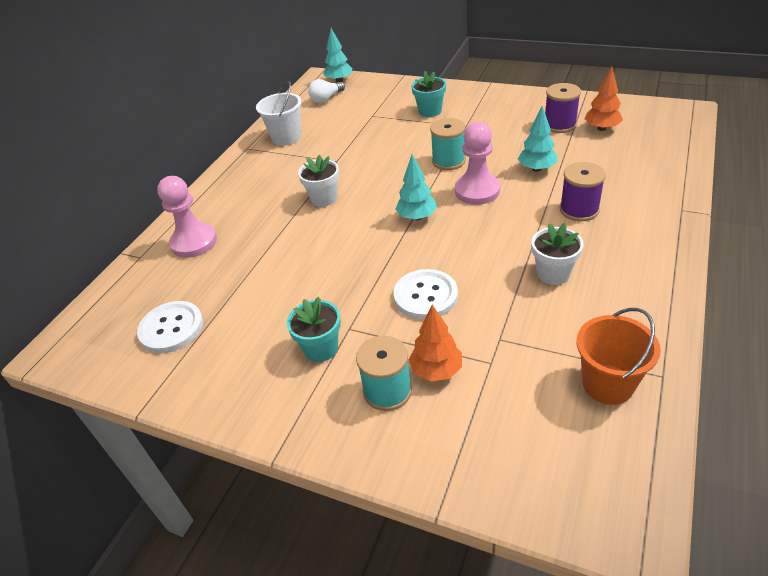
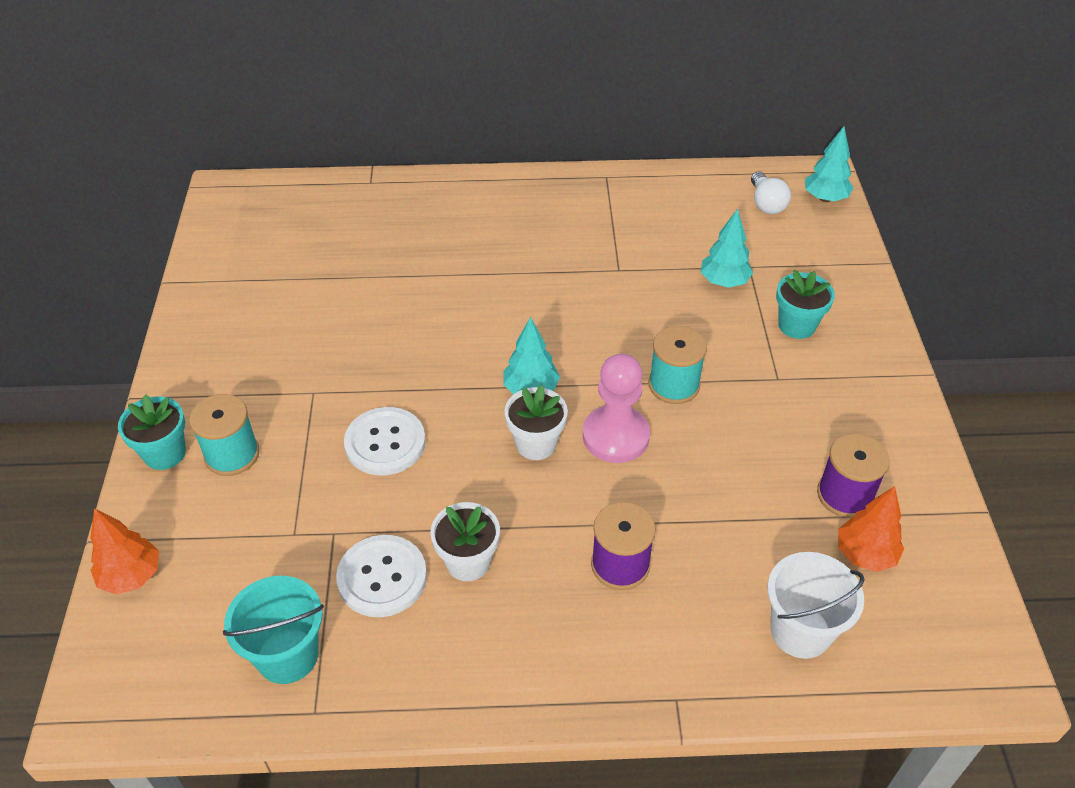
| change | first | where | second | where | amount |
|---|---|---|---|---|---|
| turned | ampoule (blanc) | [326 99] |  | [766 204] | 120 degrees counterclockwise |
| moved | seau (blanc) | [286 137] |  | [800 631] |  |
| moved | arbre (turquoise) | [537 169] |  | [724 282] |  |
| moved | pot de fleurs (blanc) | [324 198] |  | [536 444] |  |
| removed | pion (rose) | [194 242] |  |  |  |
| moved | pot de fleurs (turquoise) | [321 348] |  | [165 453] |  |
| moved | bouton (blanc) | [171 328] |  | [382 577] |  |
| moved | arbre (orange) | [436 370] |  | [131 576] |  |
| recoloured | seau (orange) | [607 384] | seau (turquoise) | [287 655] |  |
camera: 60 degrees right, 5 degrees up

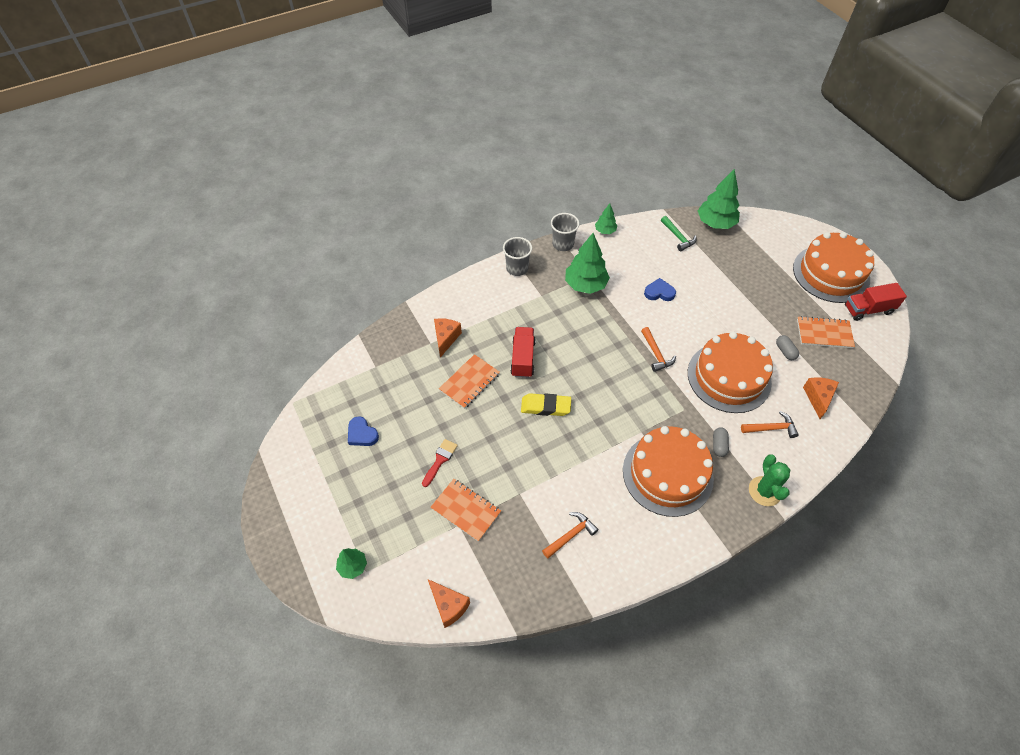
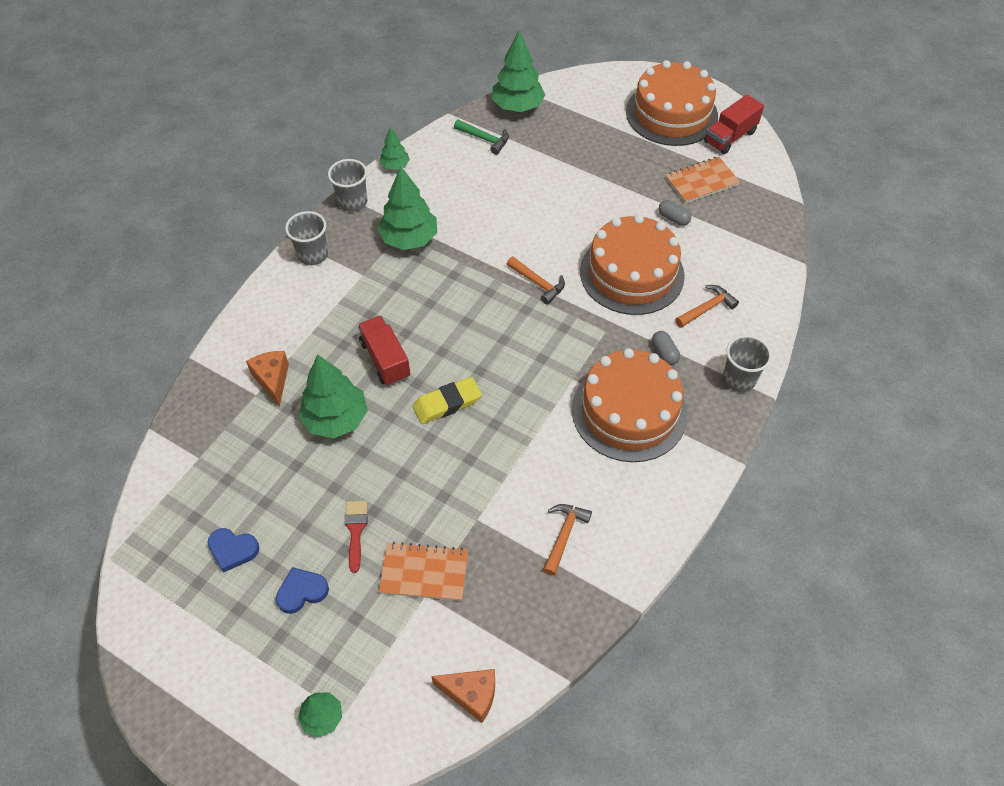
| change | first | where | second | where | amount |
|---|---|---|---|---|---|
| moved | cœur (bleu) | [659 292] |  | [302 591] |  |
| replaced | carnet (orange) | [469 382] | arbre (vert) | [336 419] |  |
| removed | fromage (orange) | [818 398] |  |  |  |
| replaced | cactus (vert) | [764 491] | gobelet (gris) | [739 379] |  |
camera: 30 degrees left, 0 degrees up

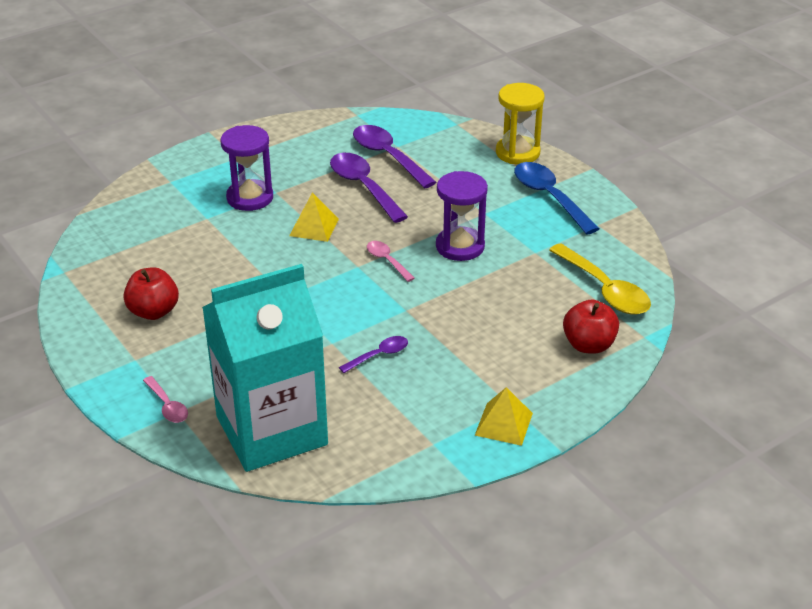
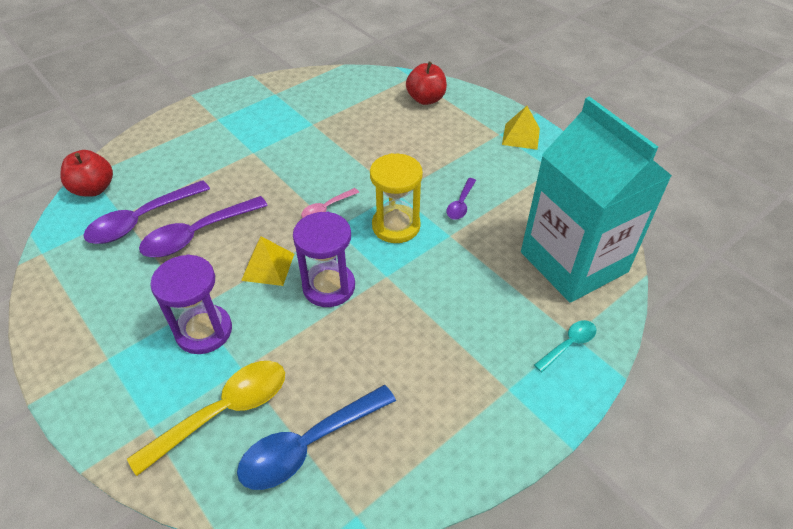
| change | first | where | second | where | amount |
|---|---|---|---|---|---|
| moved | sablier (jaune) | [517 153] |  | [396 226] |  |
| moved | cuillère (bleu) | [550 197] |  | [309 444] |  |
| moved | sablier (violet) | [460 246] |  | [329 287] |  |
| moved | cuillère (jaune) | [604 289] |  | [223 412] |  |
| moved | pomme (rouge) | [153 311] |  | [94 189] |  |
| turned | cuillère (violet) | [379 355] |  | [460 204] | 120 degrees counterclockwise |
| recoloured | cuillère (rose) | [167 406] | cuillère (turquoise) | [568 344] |  |
camera: 95 degrees left, 10 degrees up

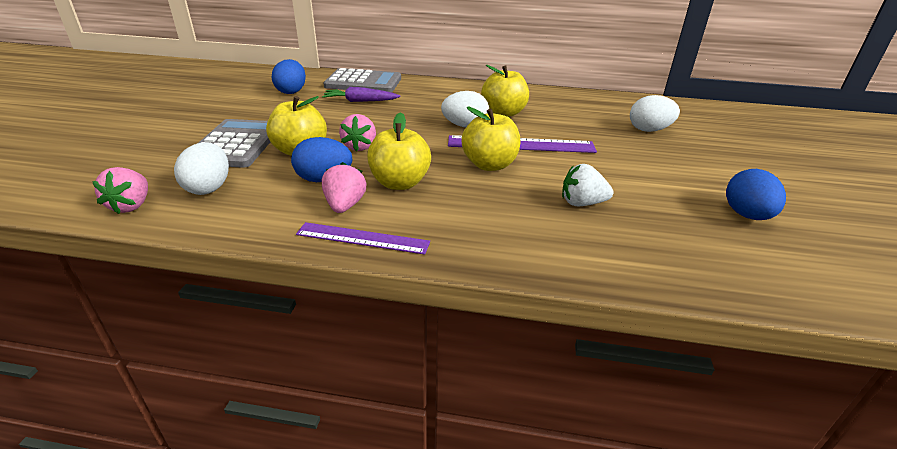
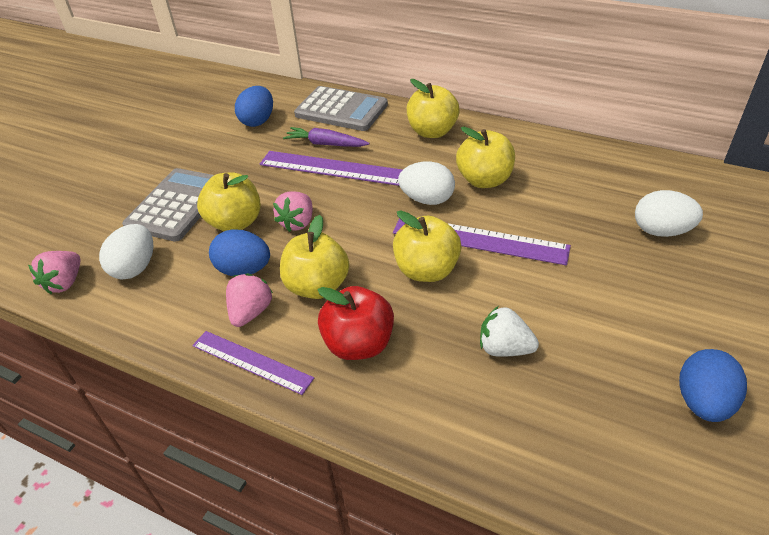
| change | first | where | second | where | amount |
|---|---|---|---|---|---|
| added |  |  | pomme (jaune) | [432 132] |  |
| added |  |  | règle (violet) | [332 168] |  |
| added |  |  | pomme (rouge) | [359 344] |  |
camera: 20 degrees right, 10 degrees up

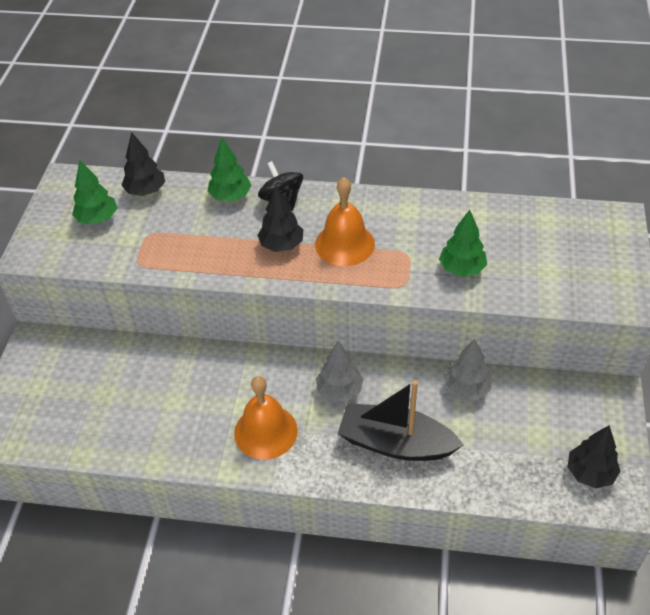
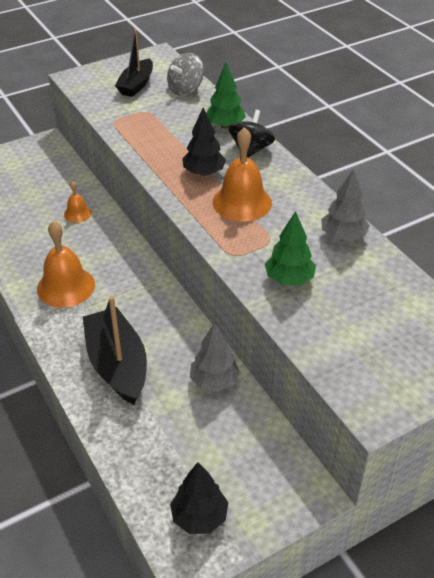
| change | first | where | second | where | amount |
|---|---|---|---|---|---|
| replaced | arbre (noir) | [146 191] | toupie (gris) | [185 89] |  |
| replaced | arbre (vert) | [97 219] | bateau (noir) | [136 85] |  |
| moved | arbre (gris) | [339 391] |  | [343 236] |  |
| added |  |  | cloche (orange) | [77 213] |  |
camera: 50 degrees right, 5 degrees down

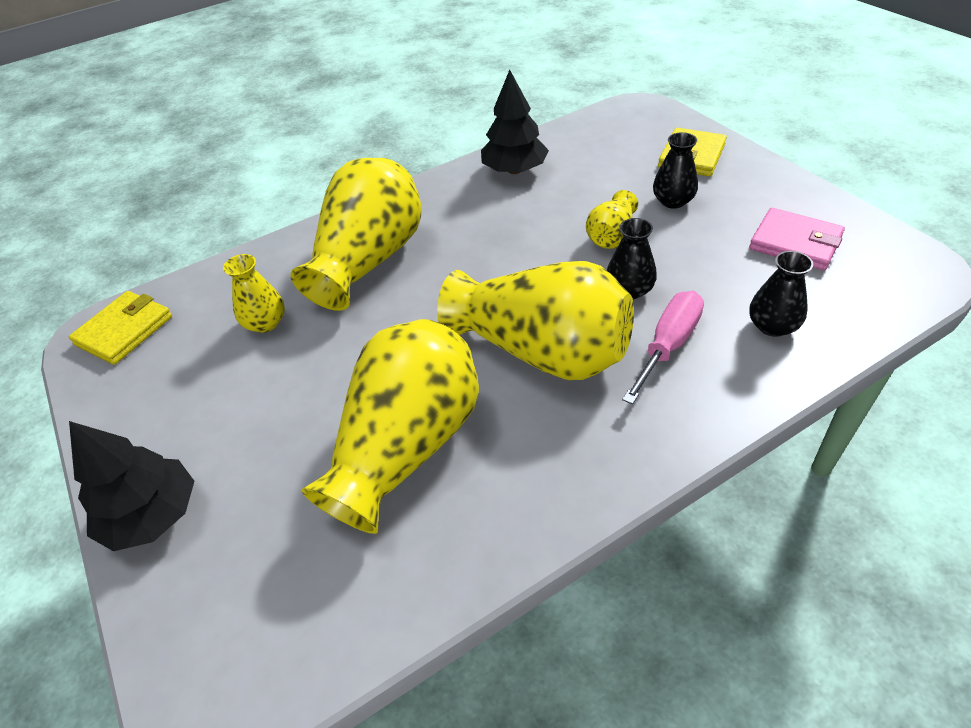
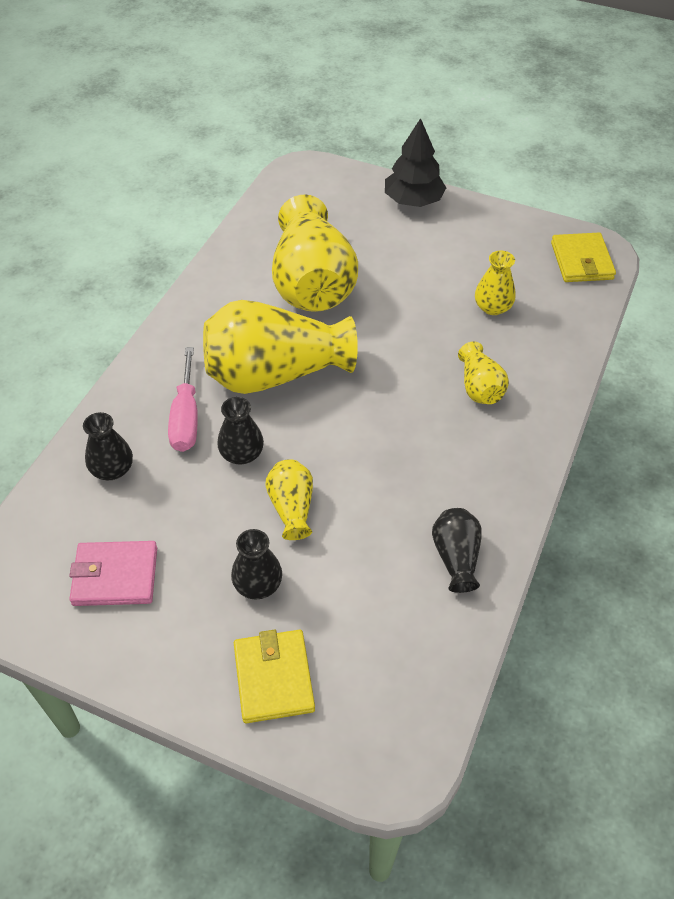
| change | first | where | second | where | amount |
|---|---|---|---|---|---|
| replaced | arbre (noir) | [514 170] | vase (noir) | [456 557] |  |
| resized | vase (jaune) | [369 260] |  | [479 387] | x0.47 |
camera: 140 degrees right, 5 degrees up

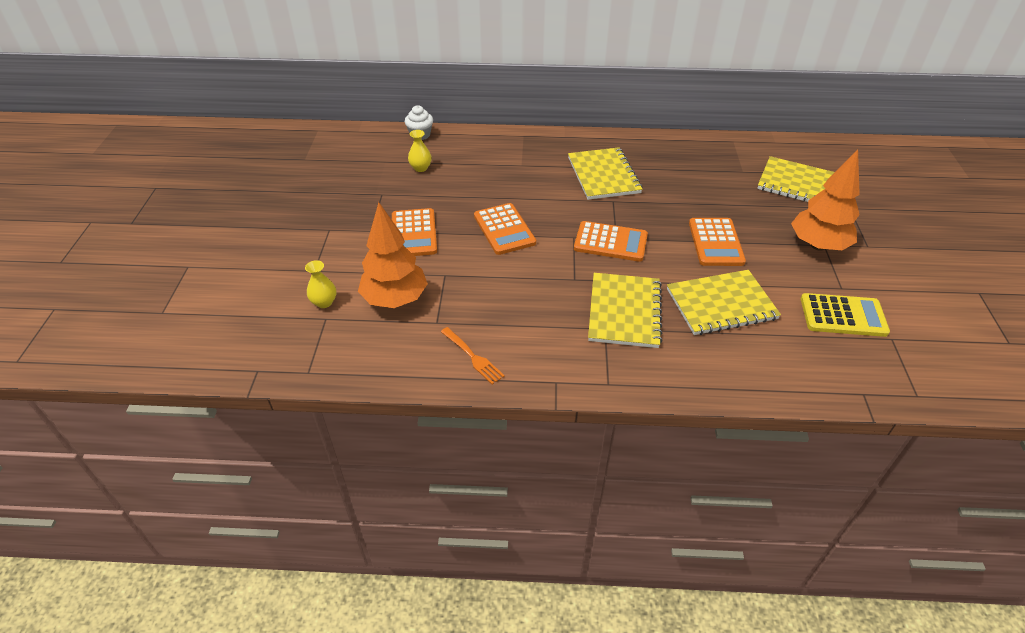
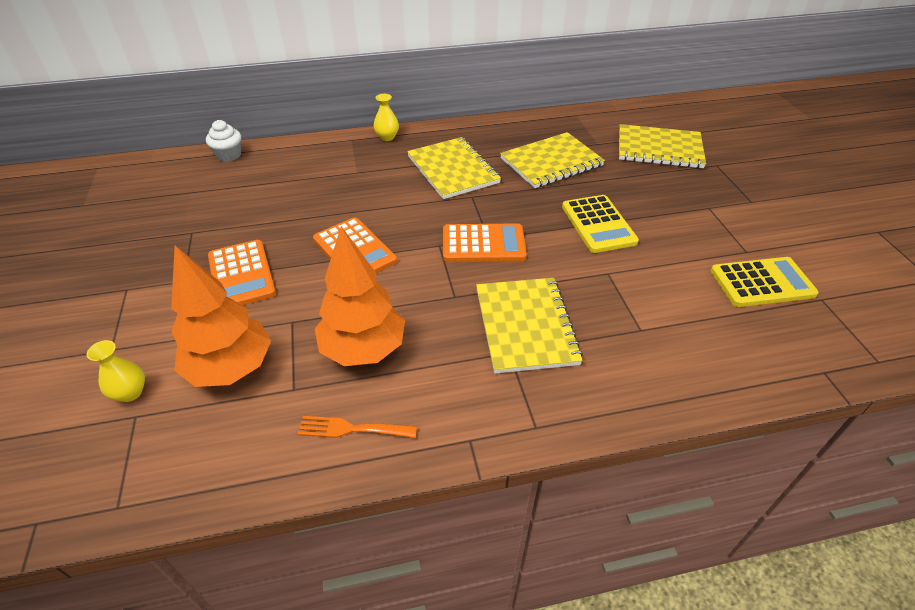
| change | first | where | second | where | amount |
|---|---|---|---|---|---|
| moved | vase (jaune) | [420 168] |  | [387 137] |  |
| moved | arbre (orange) | [817 245] |  | [363 349] |  |
| recoloured | calculatrice (orange) | [716 242] | calculatrice (jaune) | [598 224] |  |
| moved | carnet (jaune) | [721 304] |  | [551 162] |  |
| turned | fourchette (orange) | [473 357] |  | [352 429] | 150 degrees clockwise |
camera: 15 degrees left, 0 degrees up

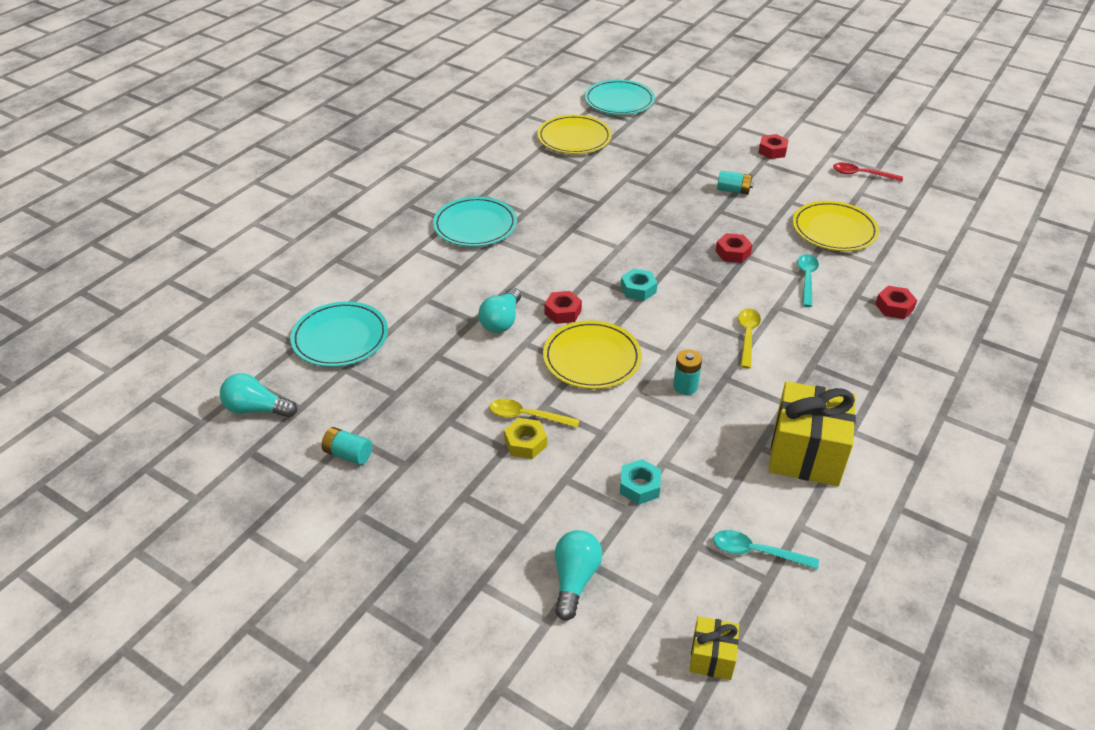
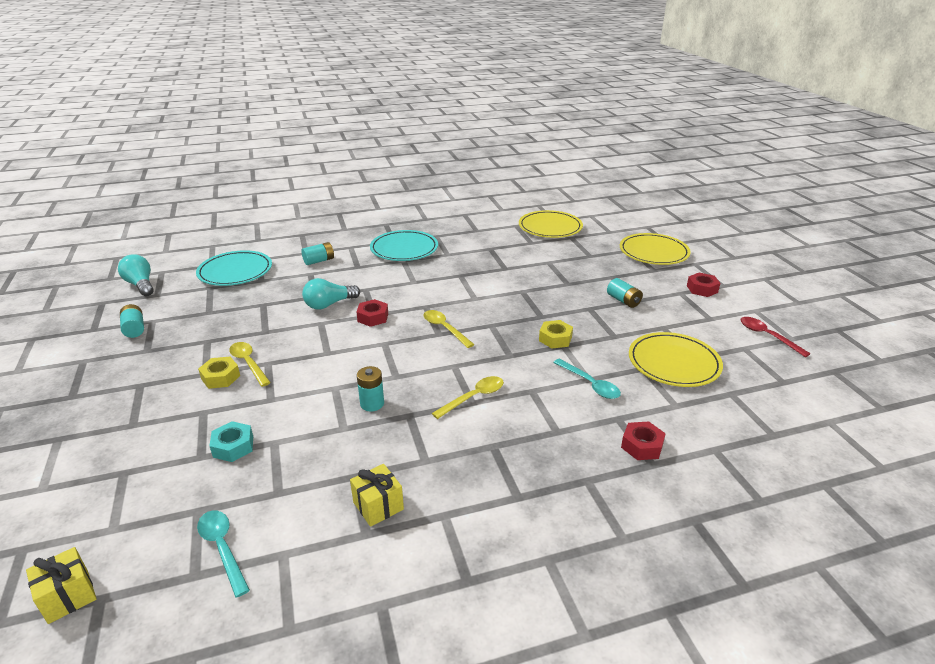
| change | first | where | second | where | amount |
|---|---|---|---|---|---|
| removed | assiette (turquoise) | [619 101] |  |  |  |
| recoloured | écrou (rouge) | [733 252] | écrou (jaune) | [555 339] |  |
| turned | cuillère (turquoise) | [806 278] |  | [590 384] | 90 degrees clockwise |
| replaced | écrou (turquoise) | [638 289] | cuillère (jaune) | [444 328] |  |
| moved | assiette (jaune) | [592 358] |  | [653 252] |  |
| resized | cadeau (jaune) | [805 454] |  | [378 506] | x0.50 |
| removed | ampoule (turquoise) | [574 580] |  |  |  |
| added |  |  | pile (turquoise) | [319 261] |  |
camera: 40 degrees right, 10 degrees down

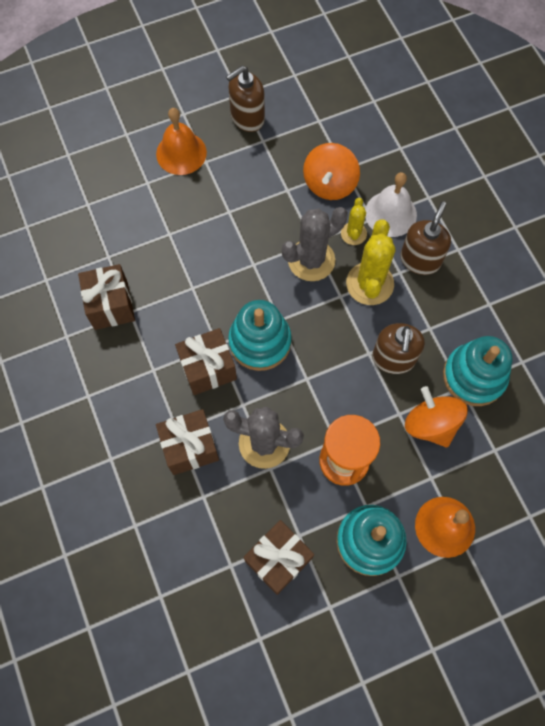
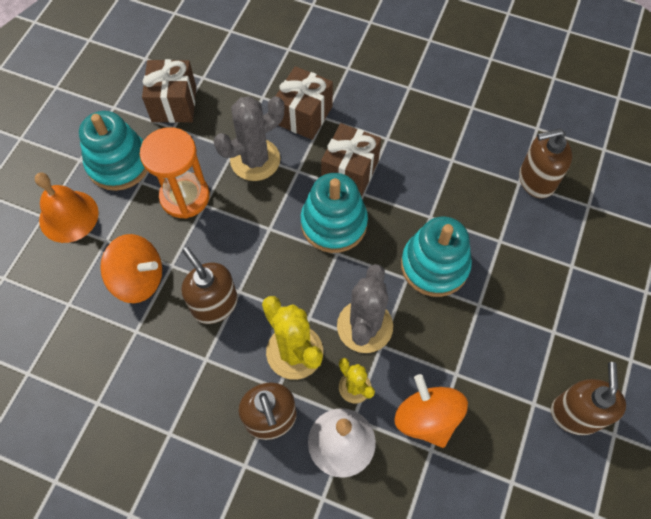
| change | first | where | second | where | amount |
|---|---|---|---|---|---|
| removed | cloche (orange) | [181 153] |  |  |  |
| removed | cadeau (marron) | [111 305] |  |  |  |
| moved | jouet à empiler (turquoise) | [474 376] |  | [434 265] |  |
| added |  |  | distributeur de savon (marron) | [536 180] |  |
camera: 135 degrees right, 5 degrees down

